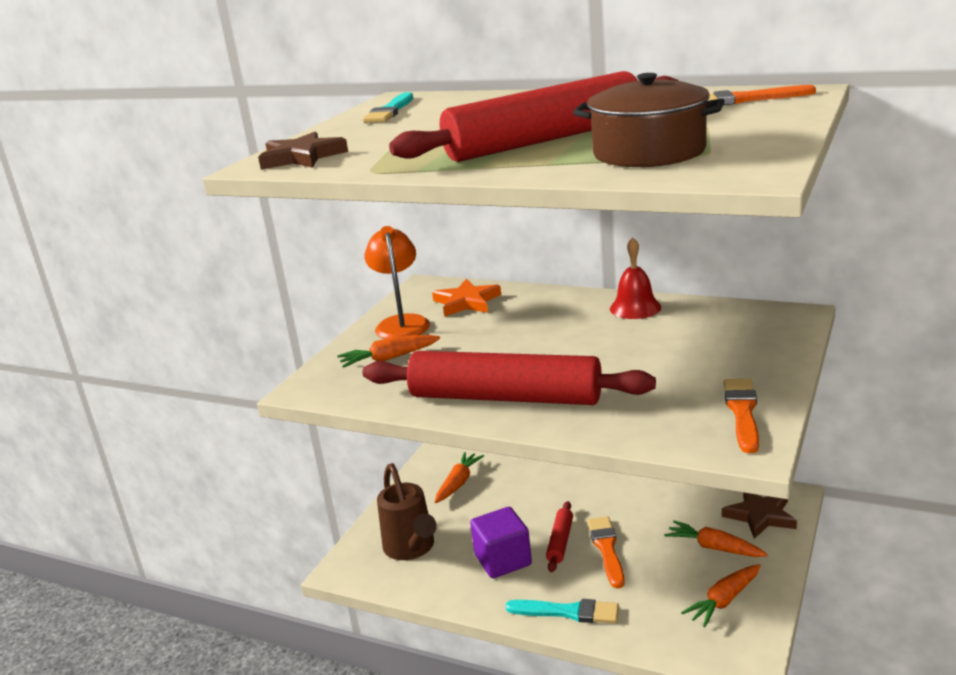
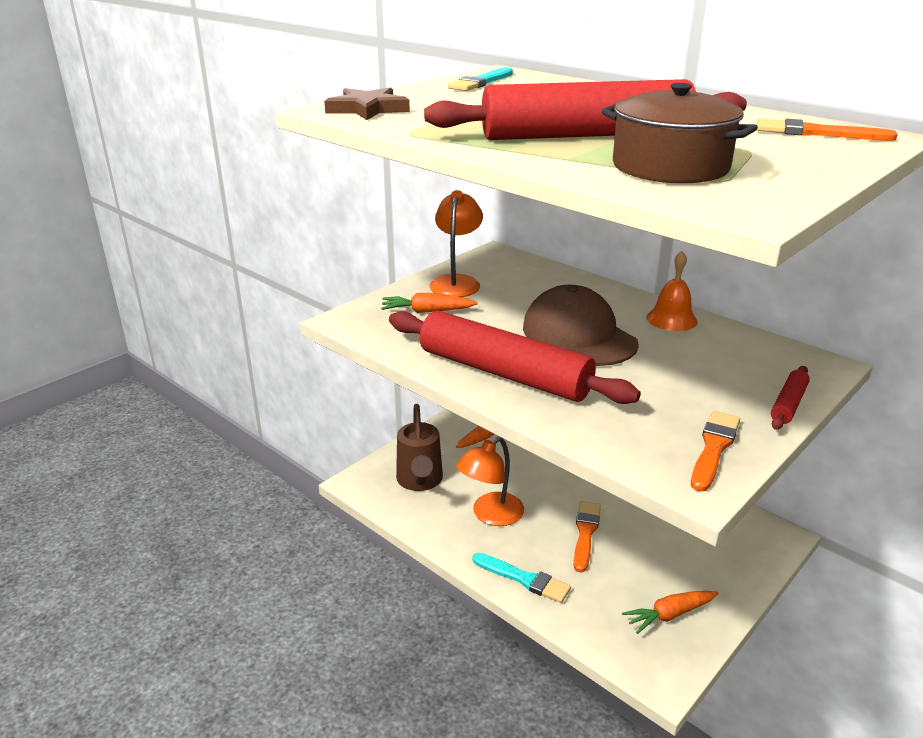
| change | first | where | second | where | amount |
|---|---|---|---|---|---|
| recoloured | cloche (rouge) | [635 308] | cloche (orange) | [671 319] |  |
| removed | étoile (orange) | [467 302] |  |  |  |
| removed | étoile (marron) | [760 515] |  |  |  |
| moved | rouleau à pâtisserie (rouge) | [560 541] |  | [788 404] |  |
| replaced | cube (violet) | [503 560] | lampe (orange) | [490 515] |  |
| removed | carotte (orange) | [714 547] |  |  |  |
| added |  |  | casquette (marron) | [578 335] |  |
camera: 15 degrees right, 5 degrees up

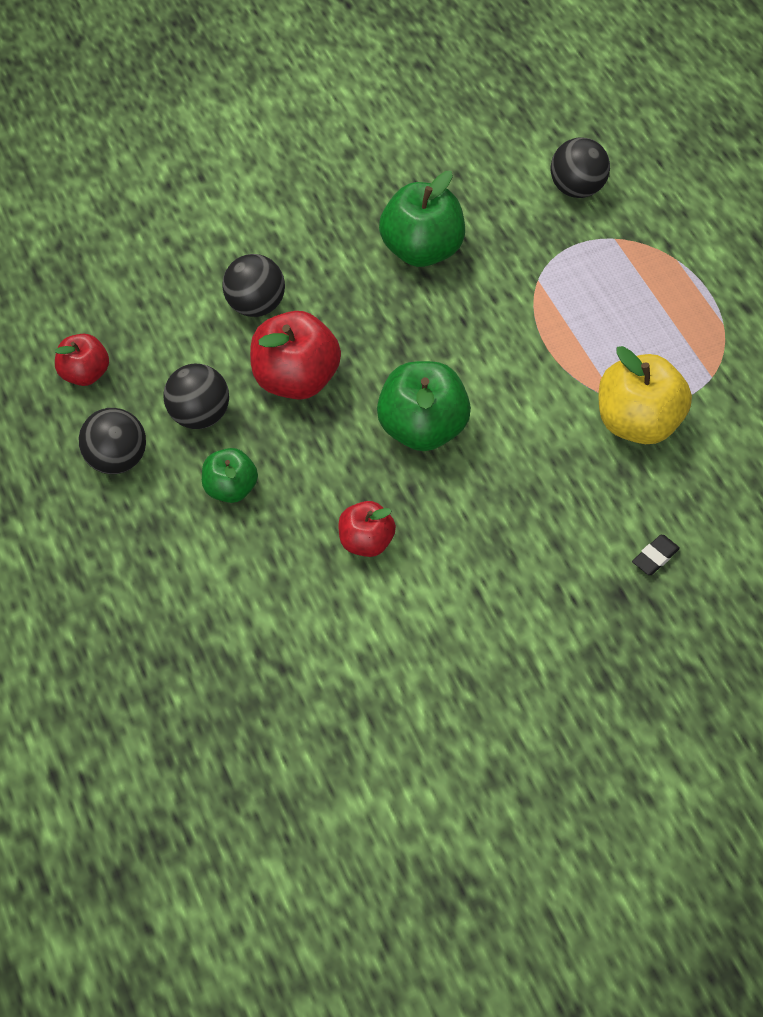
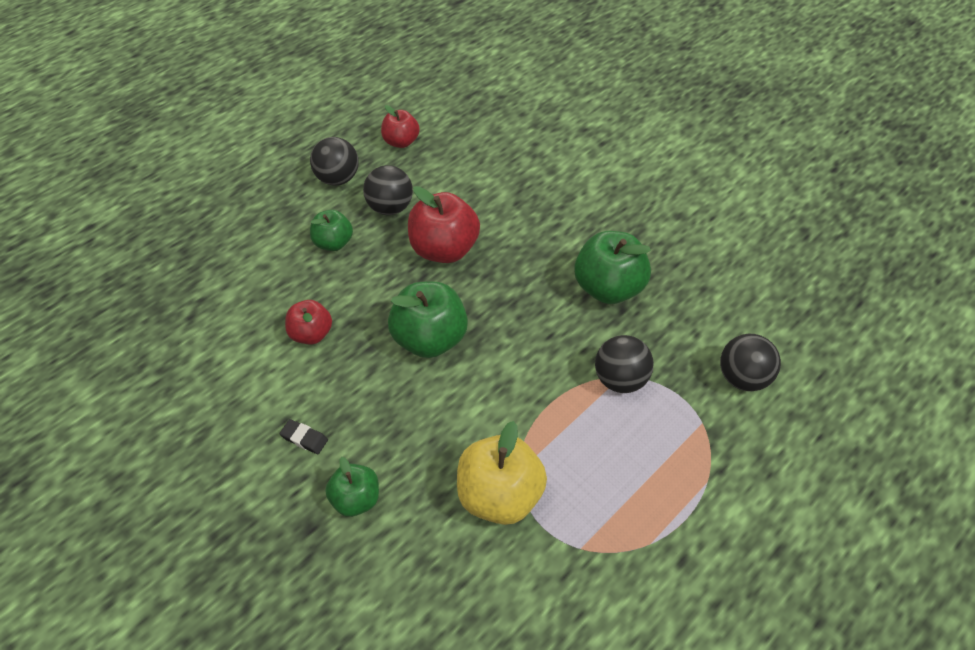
| change | first | where | second | where | amount |
|---|---|---|---|---|---|
| moved | balle (noir) | [256 305] |  | [620 379] |  |
| moved | gomme (noir) | [655 557] |  | [304 438] |  |
| added |  |  | pomme (vert) | [356 499] |  |
camera: 70 degrees right, 5 degrees down

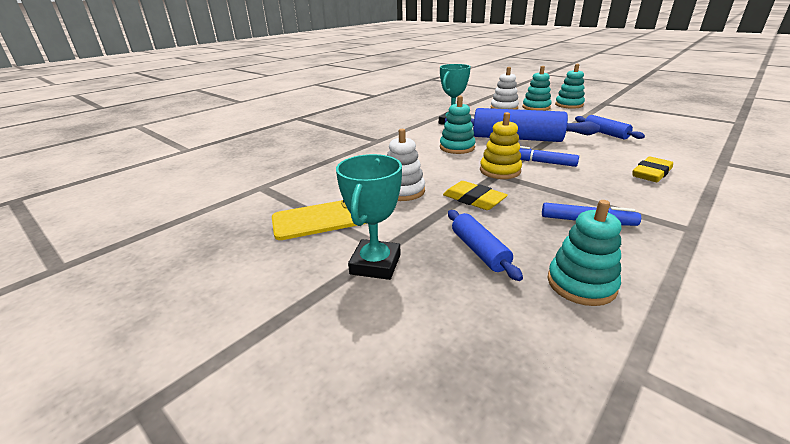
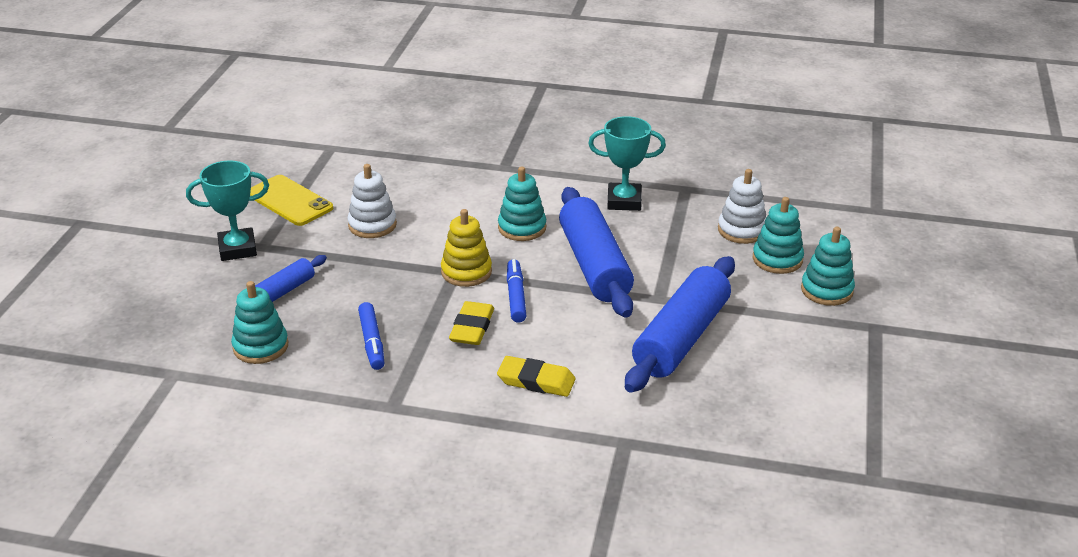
| change | first | where | second | where | amount |
|---|---|---|---|---|---|
| resized | rouleau à pâtisserie (bleu) | [605 133] |  | [681 338] | x1.96 |
| moved | gomme (jaune) | [473 199] |  | [472 327] |  |
camera: 60 degrees right, 5 degrees up

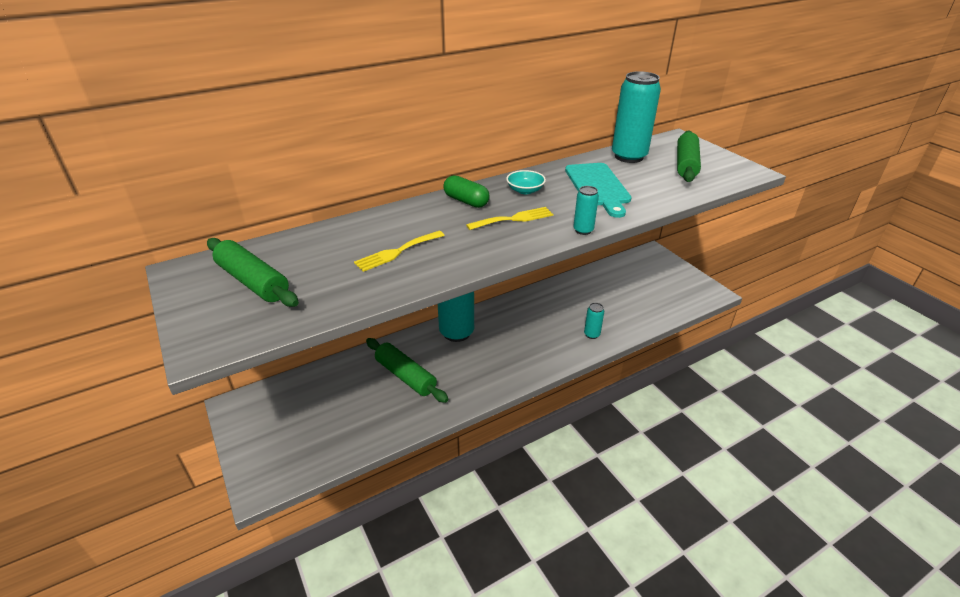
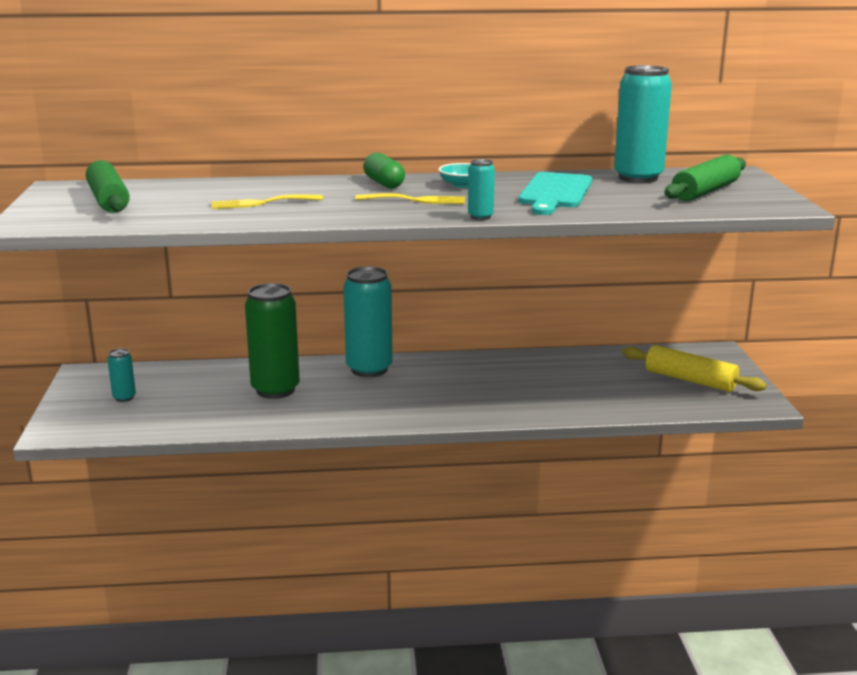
| change | first | where | second | where | amount |
|---|---|---|---|---|---|
| moved | canette (turquoise) | [591 334] |  | [124 397] |  |
| replaced | rouleau à pâtisserie (vert) | [406 376] | canette (vert) | [275 390] |  |
| added |  |  | rouleau à pâtisserie (jaune) | [690 380] |  |
camera: 25 degrees right, 15 degrees down

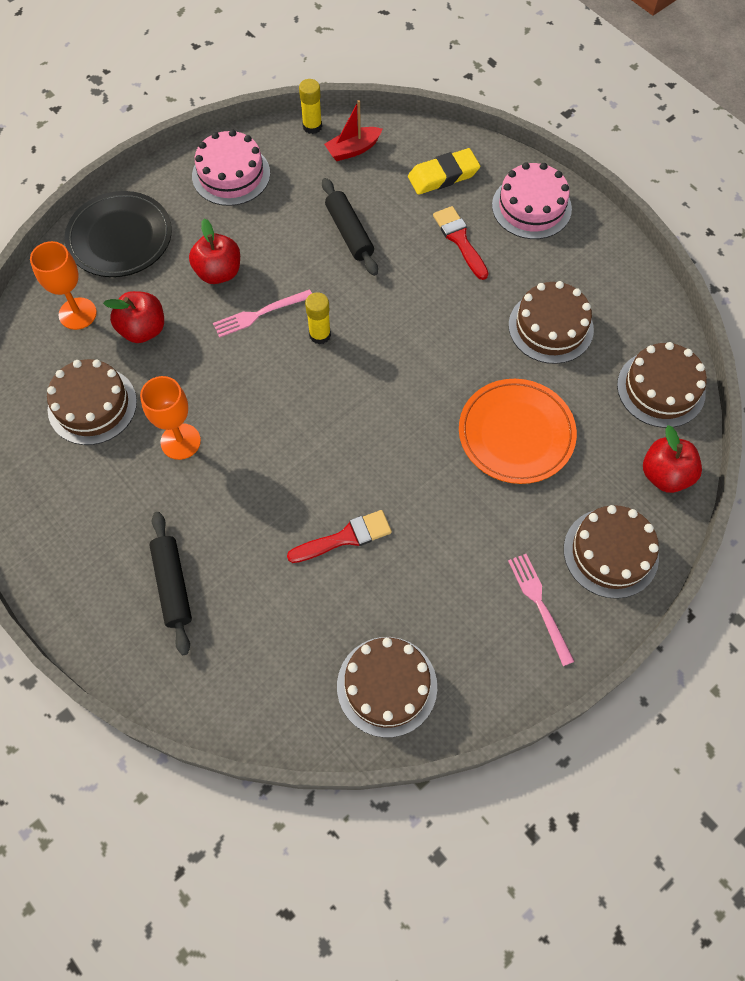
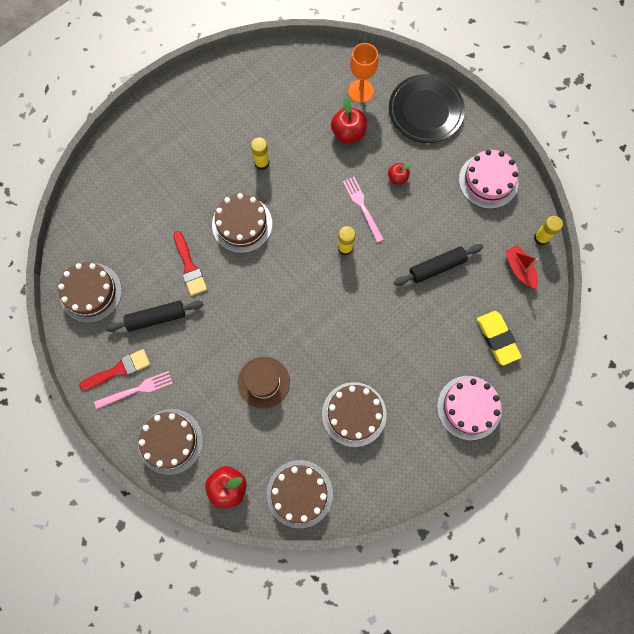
| change | first | where | second | where | amount |
|---|---|---|---|---|---|
| moved | pinceau (rouge) | [460 240] |  | [119 370] |  |
| resized | pomme (rouge) | [218 272] |  | [397 178] | x0.60 |
| moved | gâteau (marron) | [92 405] |  | [242 224] |  |
| replaced | verre à pied (orange) | [180 441] | bâton de colle (jaune) | [262 163] |  |
| replaced | assiette (orange) | [516 433] | chapeau (marron) | [263 382] |  |
| moved | rouleau à pâtisserie (noir) | [172 585] |  | [156 318] |  |
camera: 90 degrees right, 10 degrees up

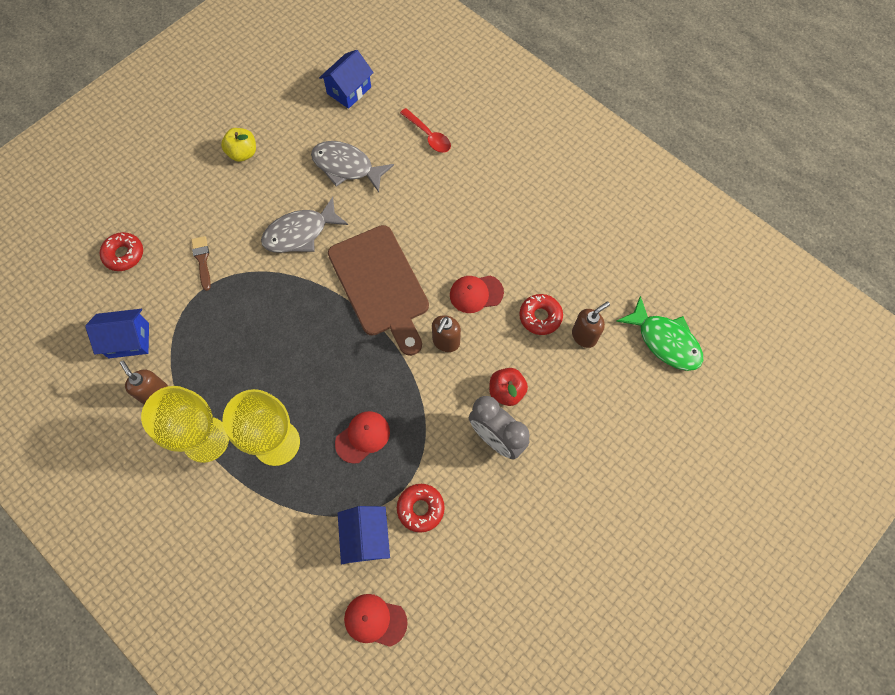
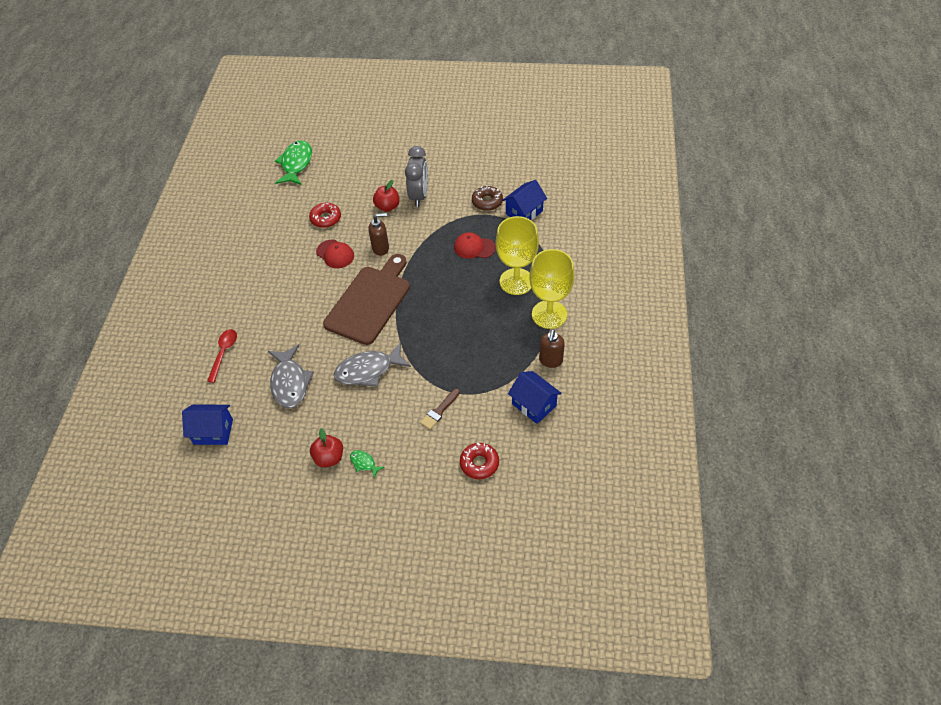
| change | first | where | second | where | amount |
|---|---|---|---|---|---|
| recoloured | pomme (jaune) | [243 153] | pomme (rouge) | [329 458] |  |
| turned | poisson (gris) | [300 233] |  | [368 370] | 135 degrees clockwise |
| removed | distributeur de savon (marron) | [584 336] |  |  |  |
| recoloured | beignet (rouge) | [420 508] | beignet (marron) | [487 202] |  |
| removed | casquette (rouge) | [375 620] |  |  |  |
| added |  |  | poisson (vert) | [364 463] |  |
camera: 125 degrees left, 15 degrees down

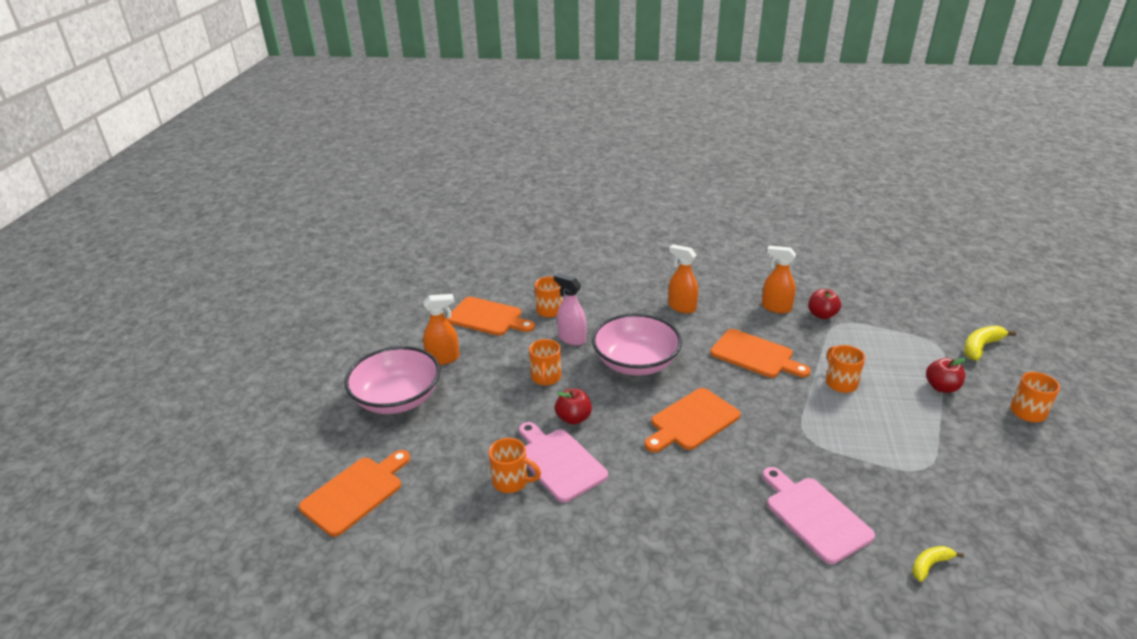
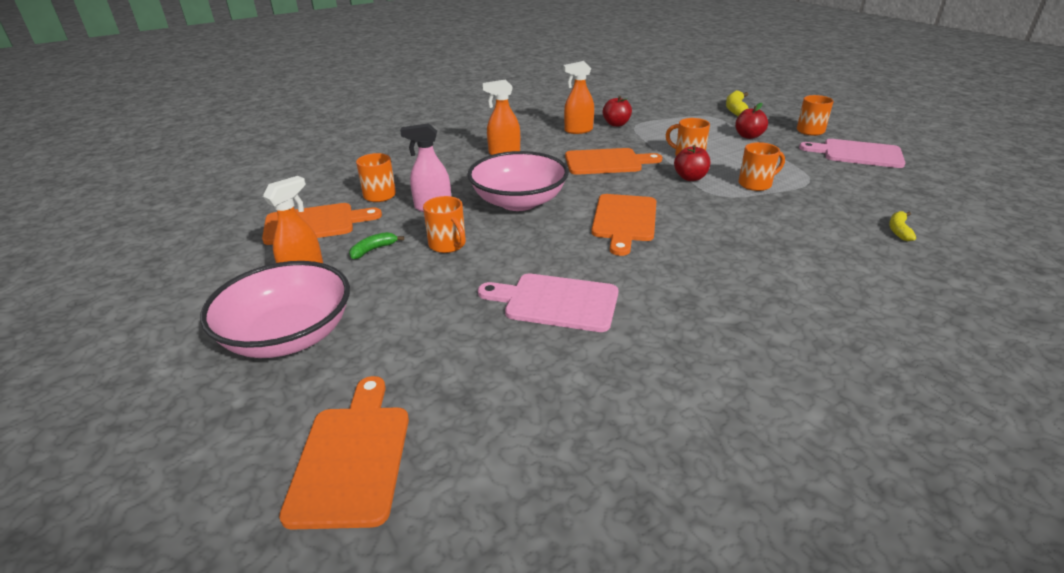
| change | first | where | second | where | amount |
|---|---|---|---|---|---|
| moved | pomme (rouge) | [573 418] |  | [690 178] |  |
| moved | tasse (orange) | [511 481] |  | [756 184] |  |
| moved | planche à découper (rose) | [814 516] |  | [857 154] |  |
| added |  |  | banane (vert) | [373 250] |  |
camera: 40 degrees left, 0 degrees up

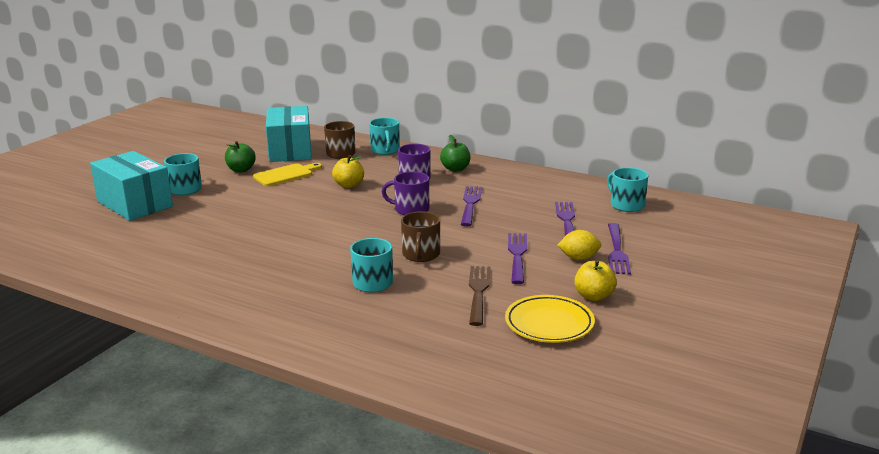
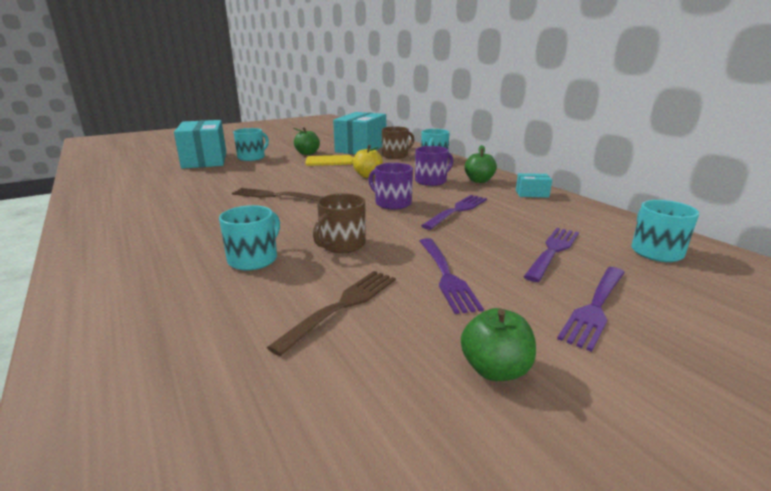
| change | first | where | second | where | amount |
|---|---|---|---|---|---|
| removed | citron (jaune) | [579 258] |  |  |  |
| turned | fourchette (violet) | [517 256] |  | [445 275] | 135 degrees clockwise |
| recoloured | pomme (jaune) | [593 296] | pomme (vert) | [495 369] |  |
| removed | assiette (jaune) | [549 324] |  |  |  |
| added |  |  | boîte (turquoise) | [532 194] |  |
| added |  |  | fourchette (marron) | [275 196] |  |
camera: 30 degrees right, 0 degrees up

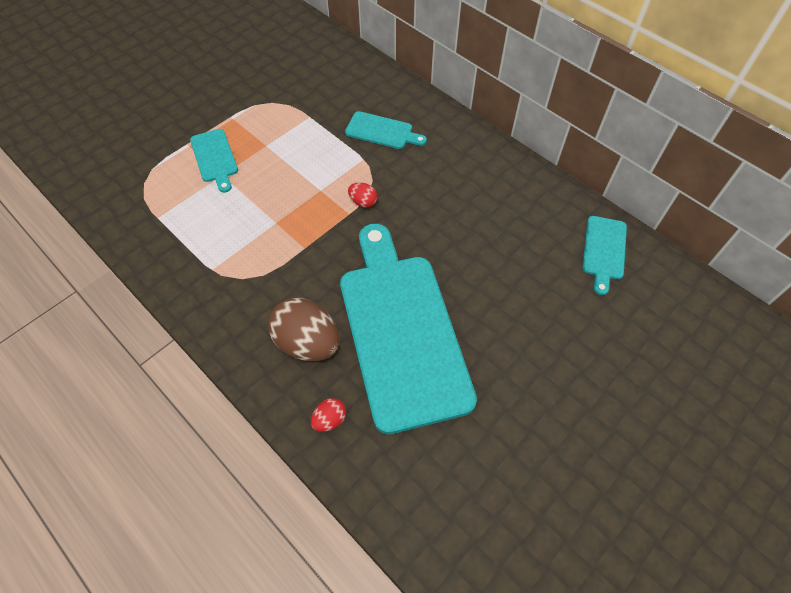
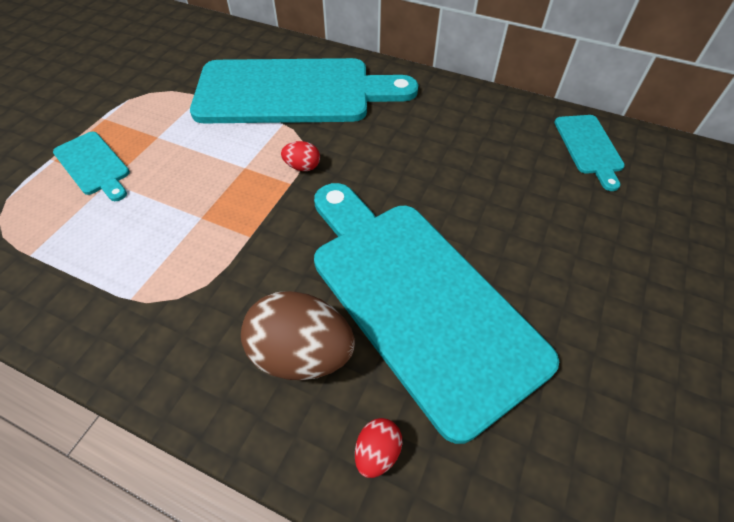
| change | first | where | second | where | amount |
|---|---|---|---|---|---|
| resized | planche à découper (turquoise) | [382 131] |  | [293 92] | x2.31 |
camera: 20 degrees left, 5 degrees down

